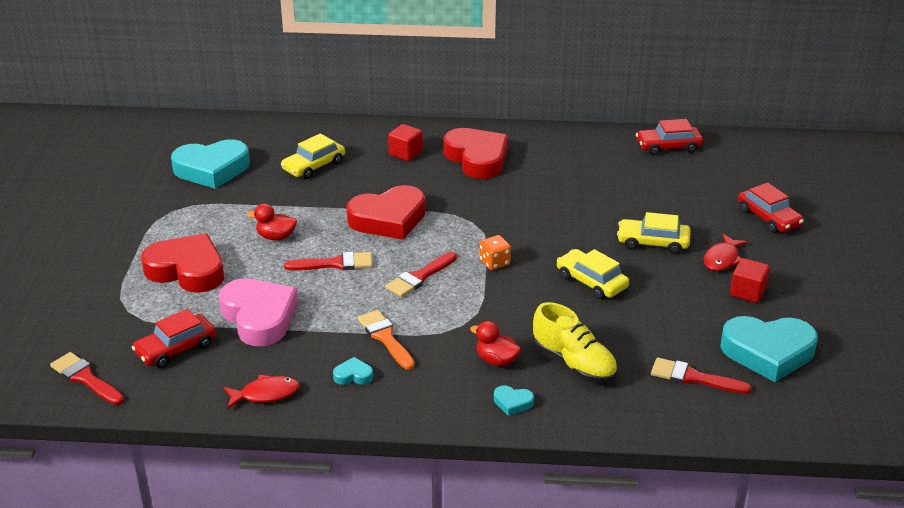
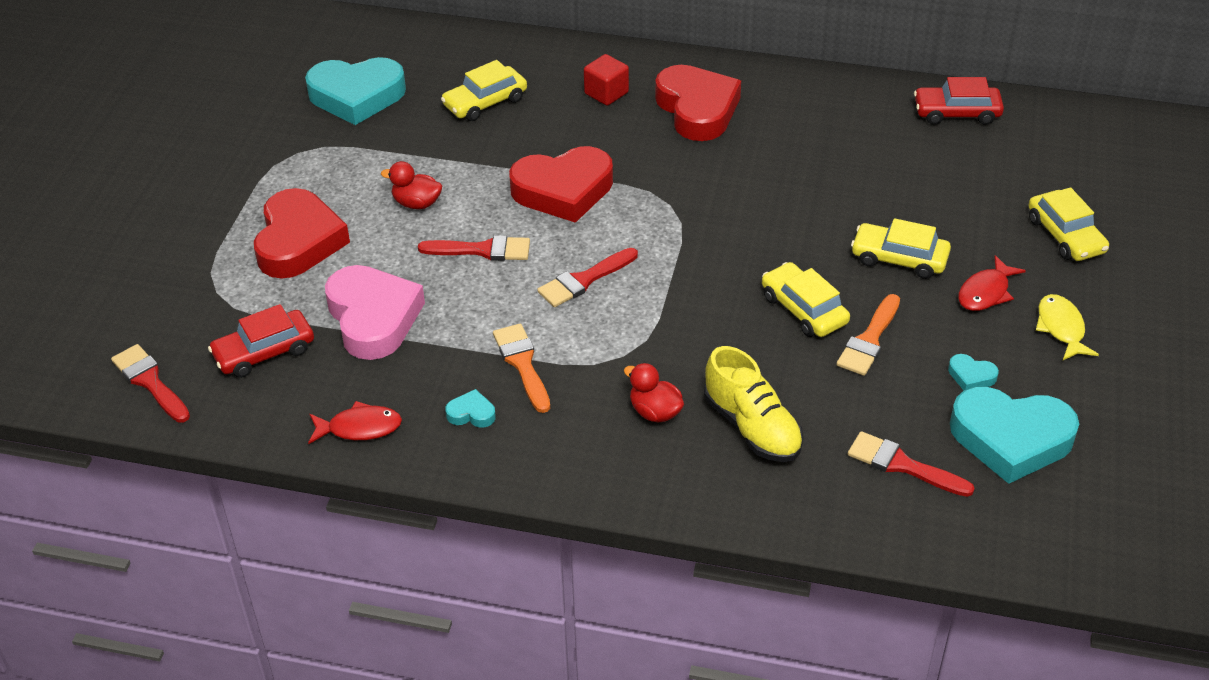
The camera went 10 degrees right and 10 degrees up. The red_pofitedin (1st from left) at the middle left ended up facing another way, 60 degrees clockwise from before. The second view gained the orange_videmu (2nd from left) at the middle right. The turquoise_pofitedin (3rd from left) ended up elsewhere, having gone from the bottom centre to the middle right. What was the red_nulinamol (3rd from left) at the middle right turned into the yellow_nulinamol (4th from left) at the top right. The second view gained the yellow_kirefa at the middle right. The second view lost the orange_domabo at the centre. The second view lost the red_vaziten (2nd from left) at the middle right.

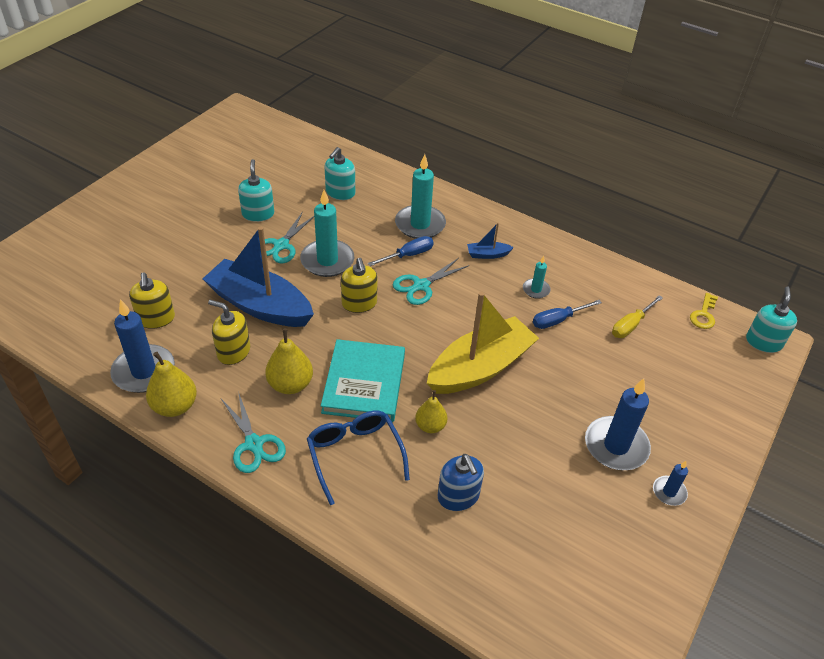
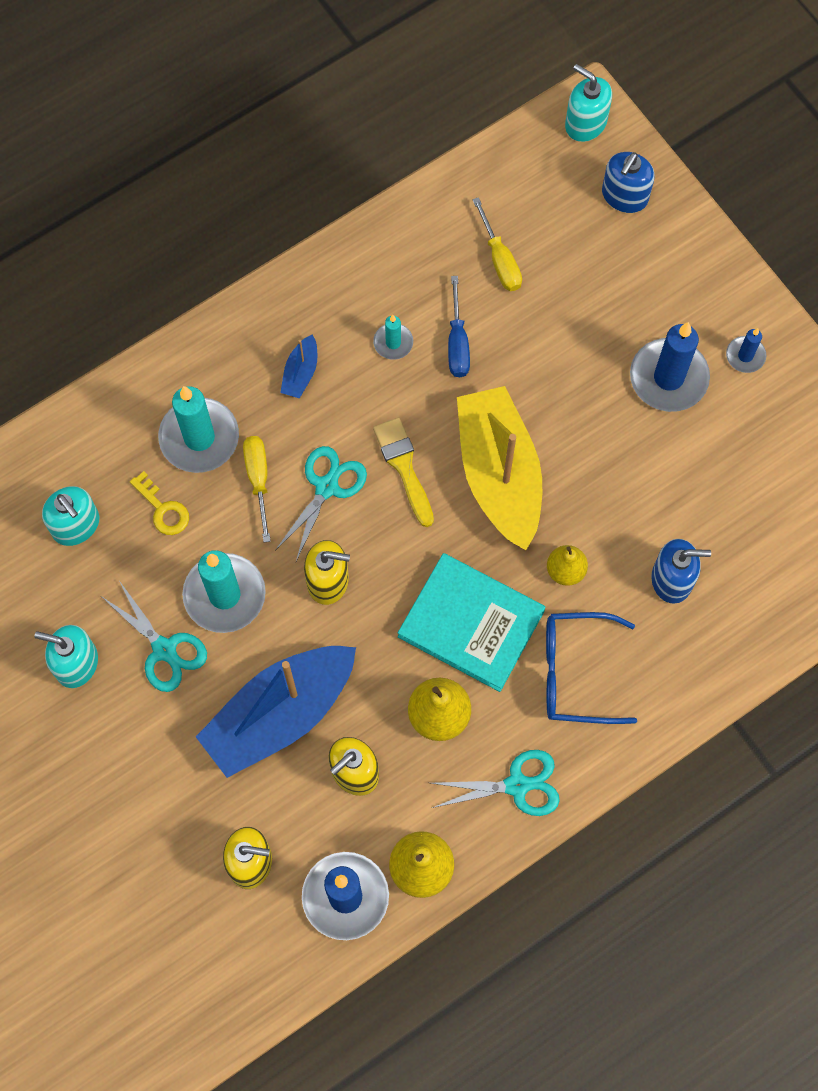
The camera went 65 degrees left and 25 degrees up. The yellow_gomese ended up elsewhere, having gone from the middle right to the middle left. What was the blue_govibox (1st from left) at the centre turned into the yellow_govibox (1st from left) at the middle left. The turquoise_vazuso (3rd from left in the first image) at the centre ended up facing another way, 135 degrees counterclockwise from before. The second view gained the yellow_videmu at the centre. The second view gained the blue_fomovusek (1st from left) at the top right.

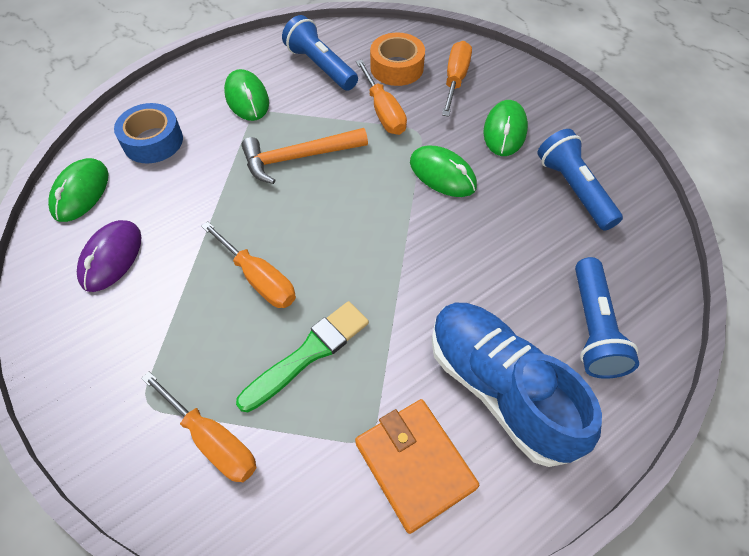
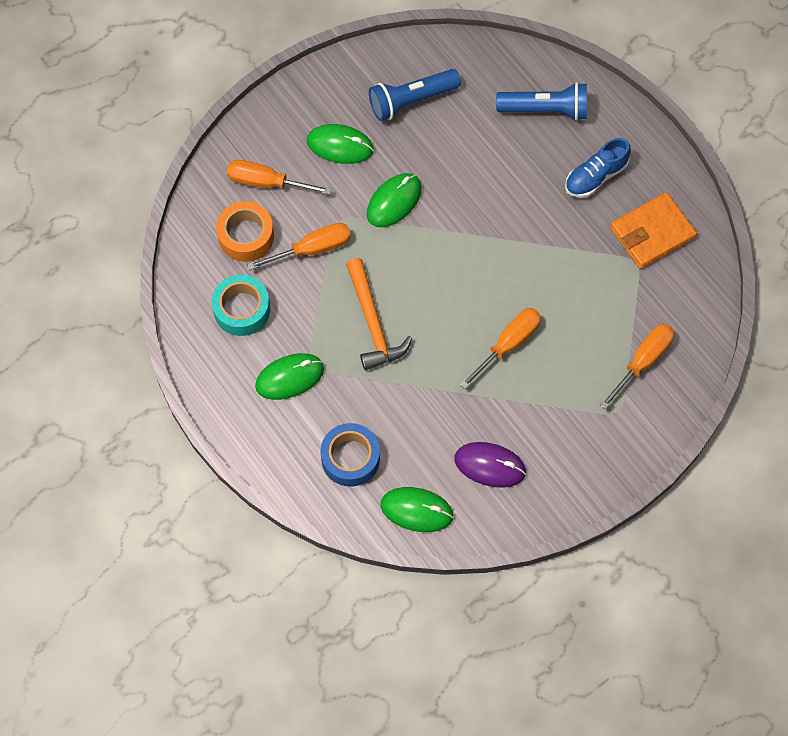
The camera went 90 degrees left and 10 degrees up. Where the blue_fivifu (1st from left) stood at the top centre, the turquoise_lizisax came to stand at the middle left. The size of the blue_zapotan at the bottom right changed by a factor of 0.57. The second view lost the green_videmu at the centre.

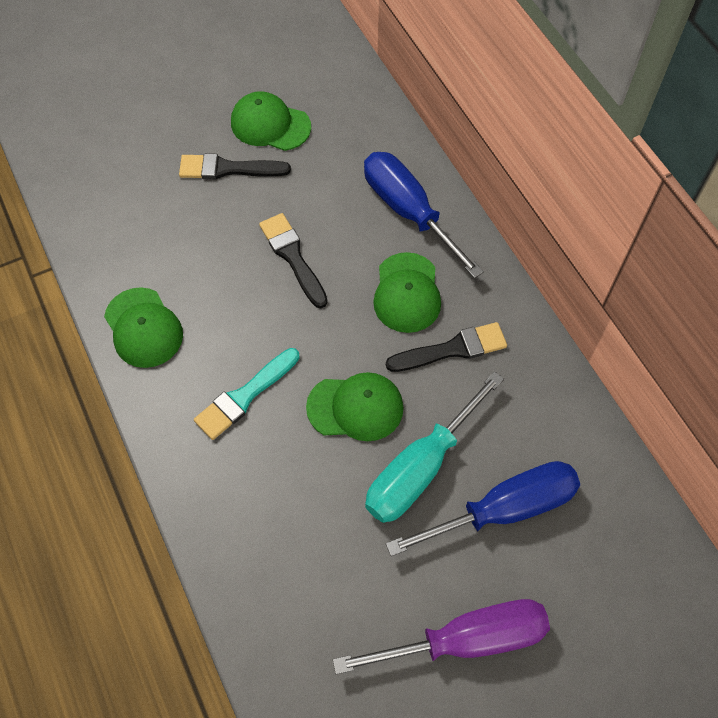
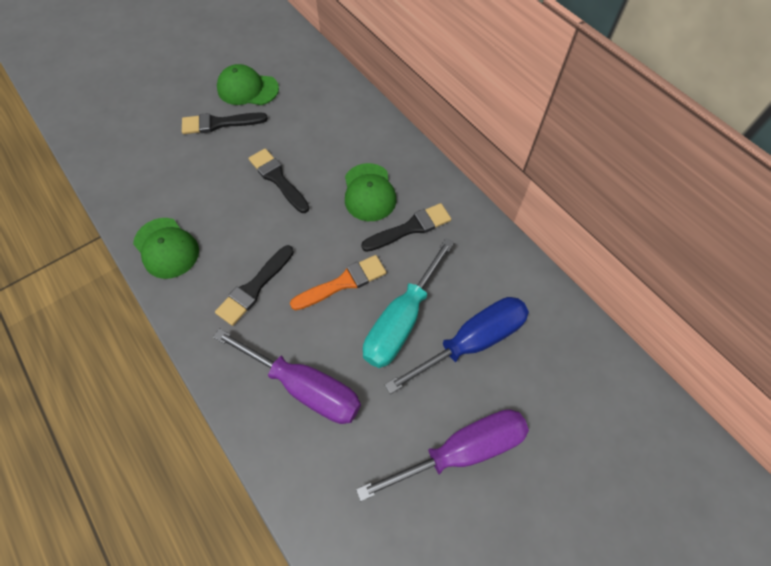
The camera went 10 degrees left and 0 degrees up. The second view gained the purple_govibox (1st from left) at the centre. What was the turquoise_videmu at the centre turned into the black_videmu (2nd from left) at the middle left. Where the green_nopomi (3rd from left) stood at the centre, the orange_videmu came to stand at the centre. The second view lost the blue_govibox (1st from left) at the top centre.

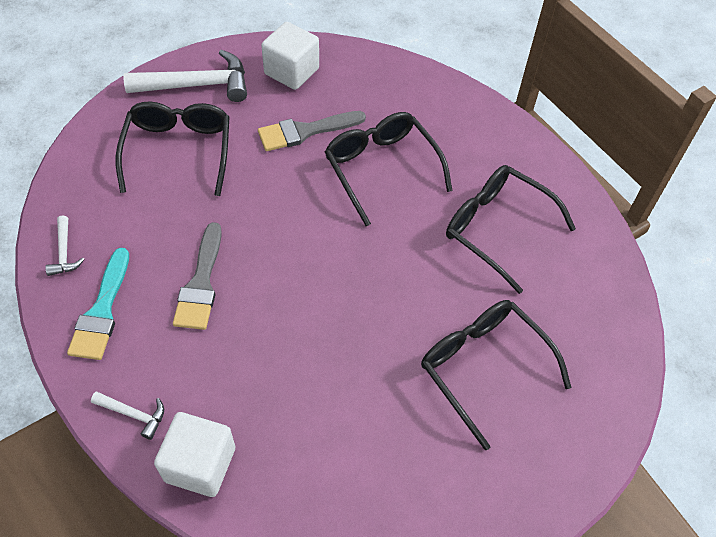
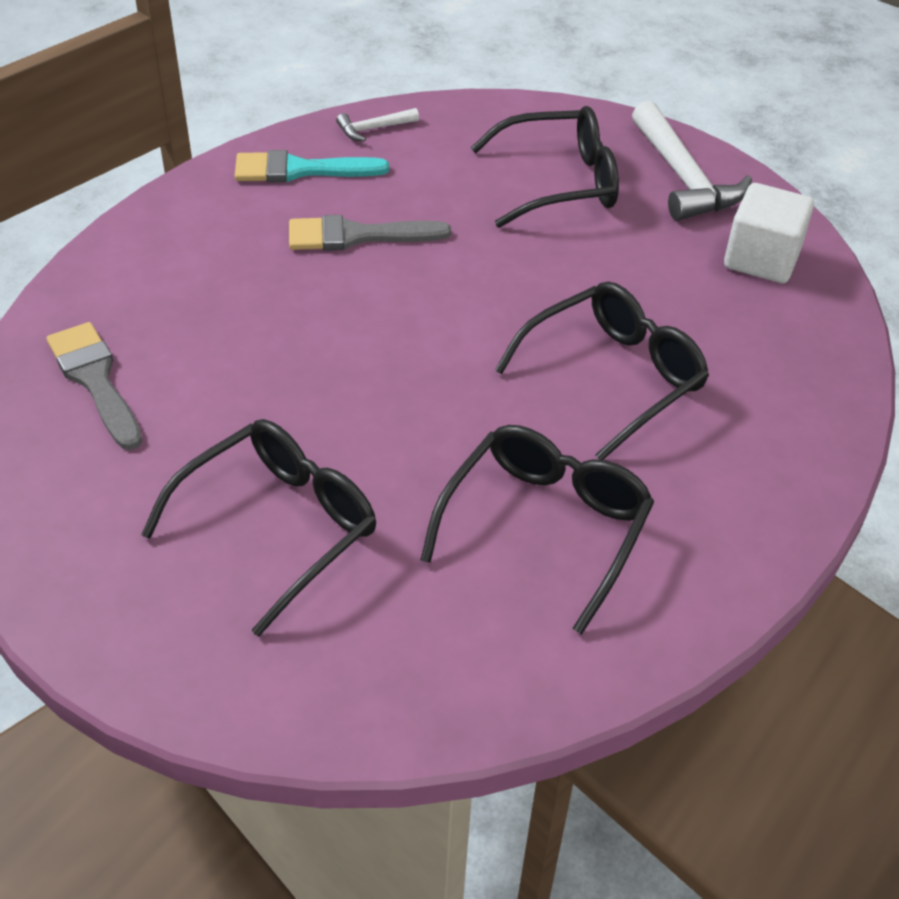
The camera went 80 degrees right and 10 degrees down. The grey_videmu (2nd from left in the first image) ended up elsewhere, having gone from the top centre to the middle left. The second view lost the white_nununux (2nd from left) at the bottom left. The second view lost the white_vaziten (1st from left) at the bottom left.

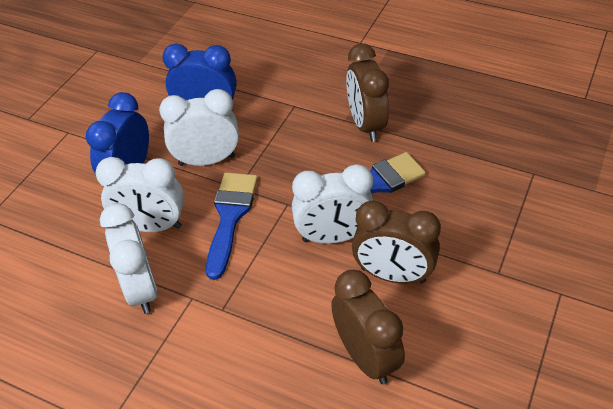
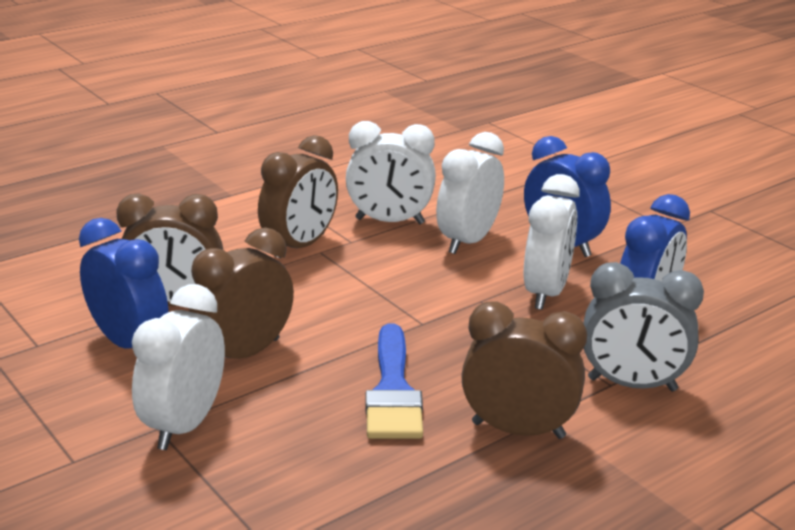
The camera went 115 degrees right and 20 degrees down. The second view gained the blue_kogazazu (1st from left) at the middle left. The white_kogazazu (4th from left in the first image) ended up elsewhere, having gone from the centre to the bottom left. The second view gained the brown_kogazazu (3rd from left) at the centre. The second view gained the grey_kogazazu at the middle right. The second view lost the blue_videmu (1st from left) at the centre.

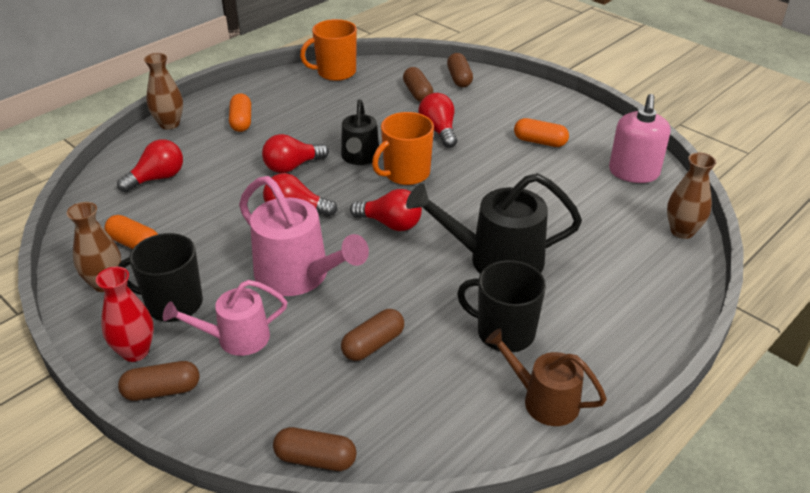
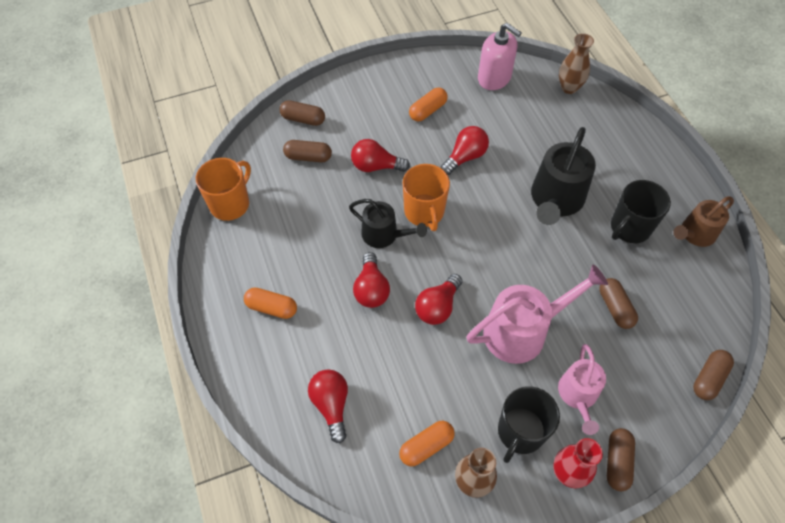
The camera went 65 degrees left and 20 degrees up. The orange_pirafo (1st from left) at the top centre ended up facing another way, 150 degrees counterclockwise from before. The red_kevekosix (4th from left in the first image) ended up elsewhere, having gone from the centre to the top centre. The second view lost the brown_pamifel (2nd from left) at the top left.

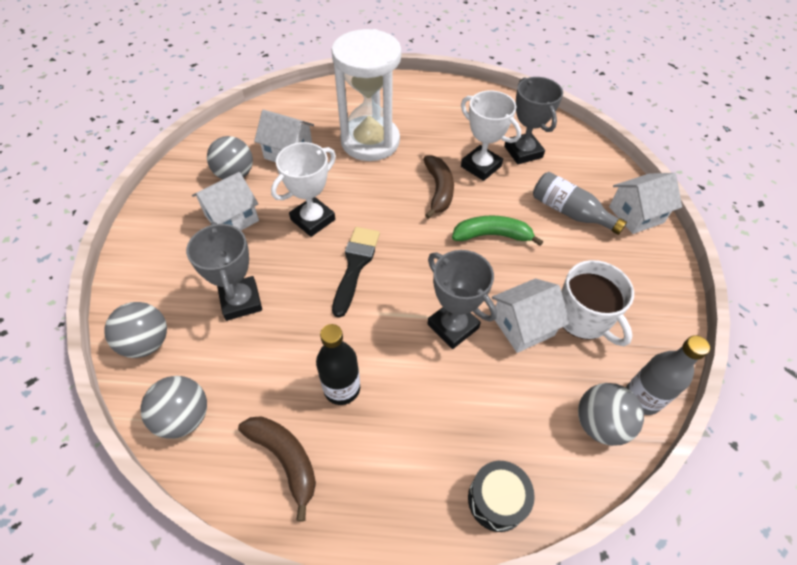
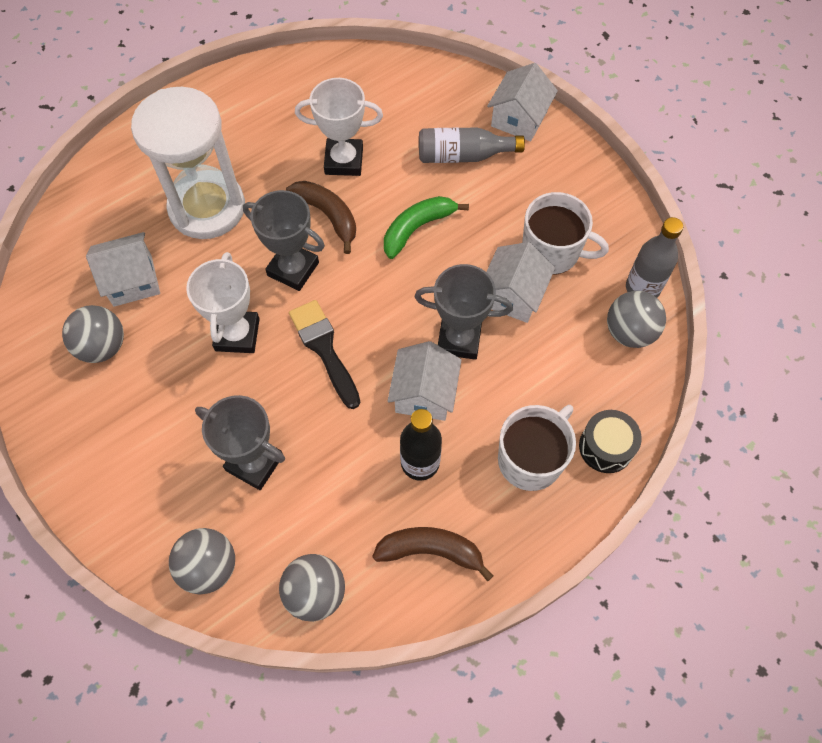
The camera went 40 degrees left and 10 degrees up. The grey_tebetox (3rd from left in the first image) ended up elsewhere, having gone from the top right to the top centre. The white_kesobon (1st from left in the first image) ended up elsewhere, having gone from the middle left to the centre. The second view gained the white_pirafo (1st from left) at the centre.

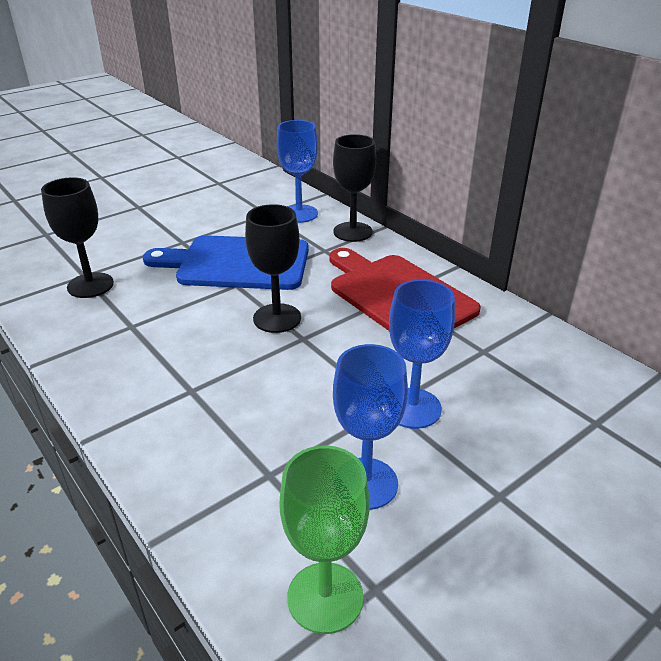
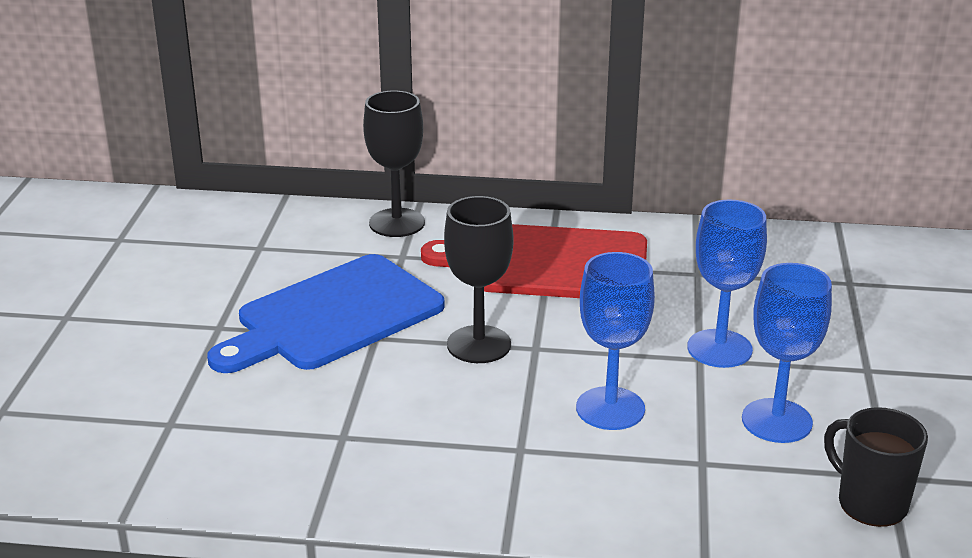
The camera went 45 degrees left and 5 degrees down. The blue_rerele (1st from left) ended up elsewhere, having gone from the top centre to the centre. Where the green_rerele stood at the bottom centre, the black_pirafo came to stand at the bottom right. The second view lost the black_rerele (1st from left) at the middle left.

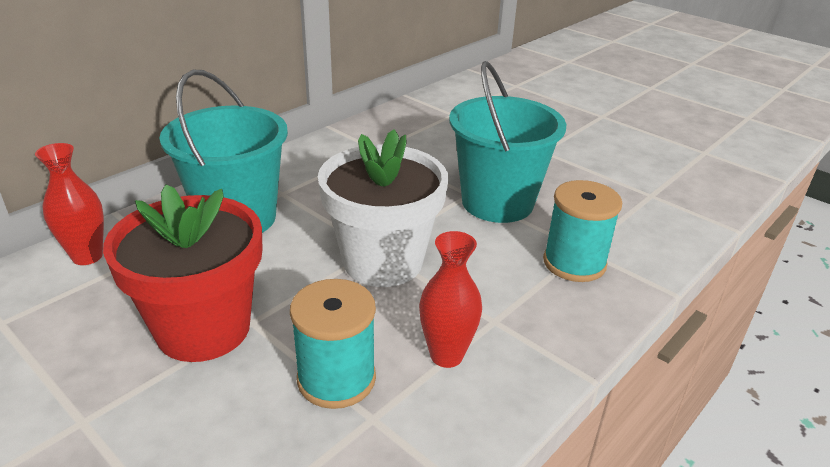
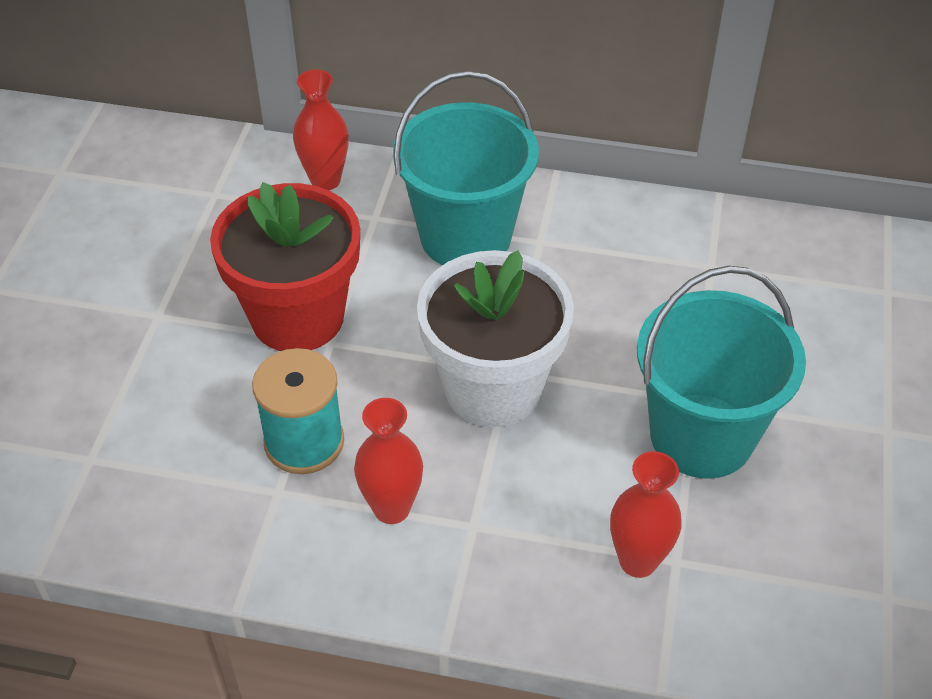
The camera went 60 degrees right and 15 degrees up. Where the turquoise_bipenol (2nd from left) stood at the middle right, the red_pamifel (3rd from left) came to stand at the bottom right.

